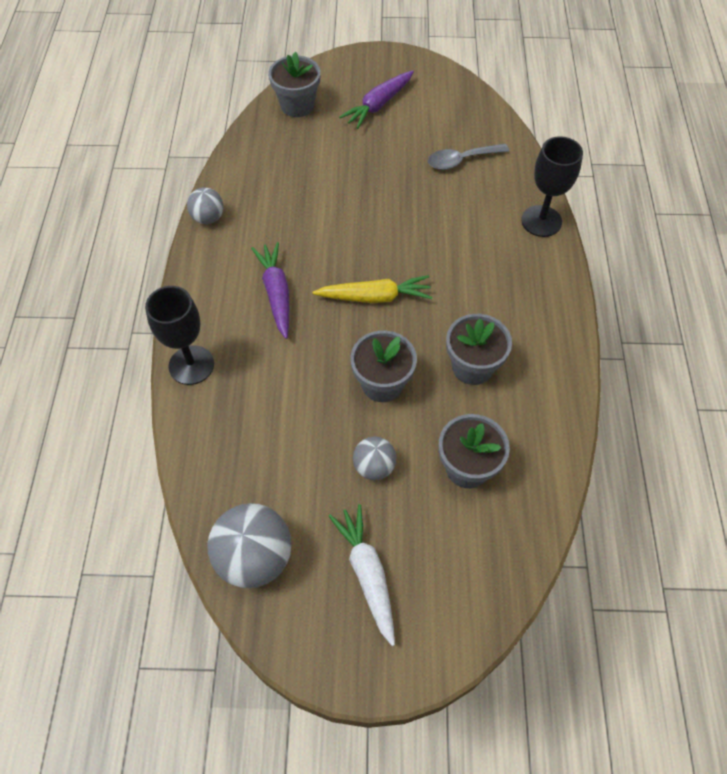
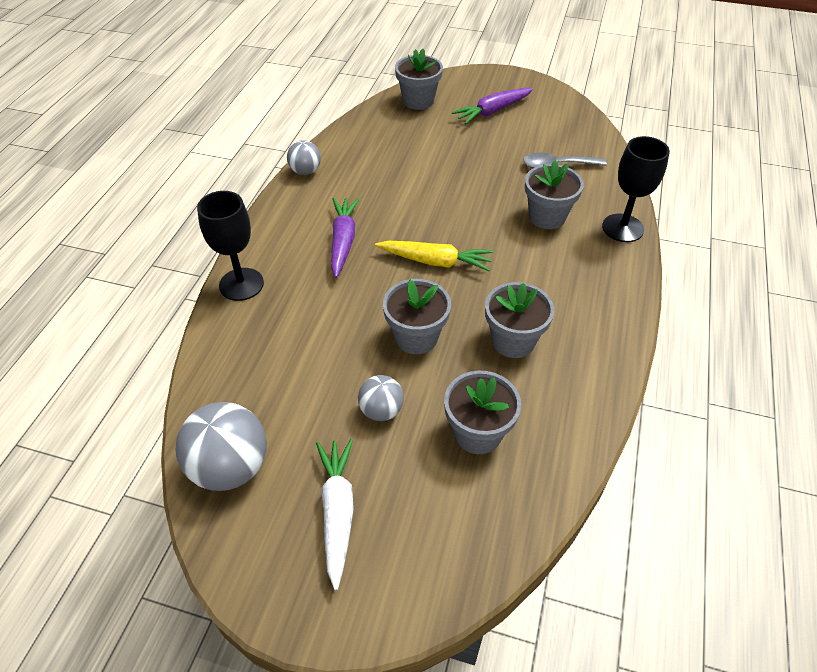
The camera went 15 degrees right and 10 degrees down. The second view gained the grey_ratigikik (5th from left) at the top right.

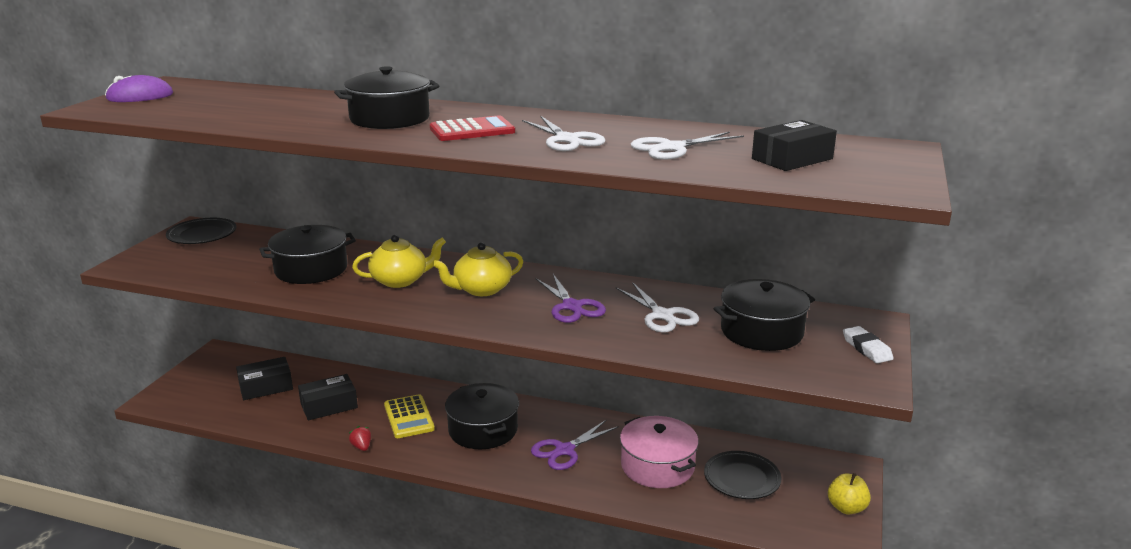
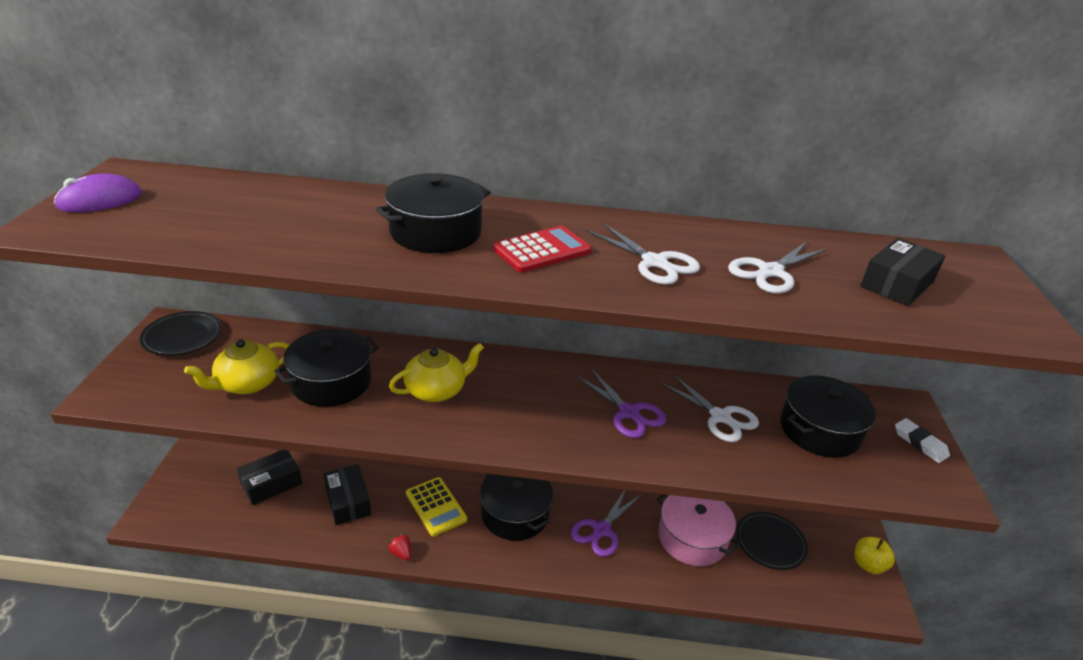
The camera went 15 degrees left and 10 degrees up. The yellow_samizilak (2nd from left in the first image) ended up elsewhere, having gone from the centre to the middle left. The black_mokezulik (2nd from left) at the bottom left ended up facing another way, 75 degrees counterclockwise from before.

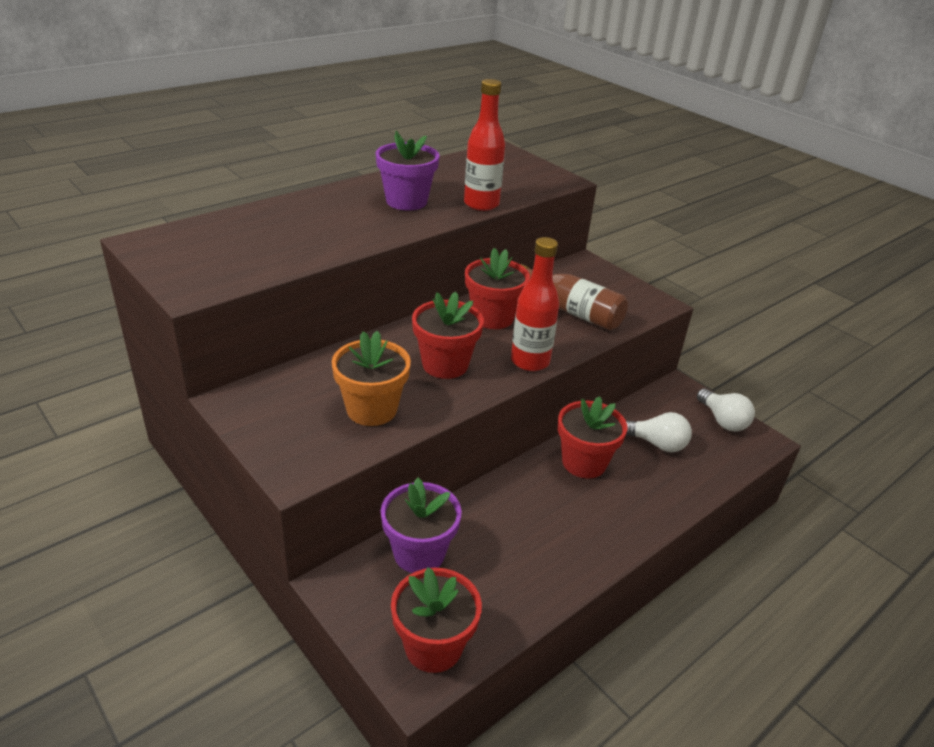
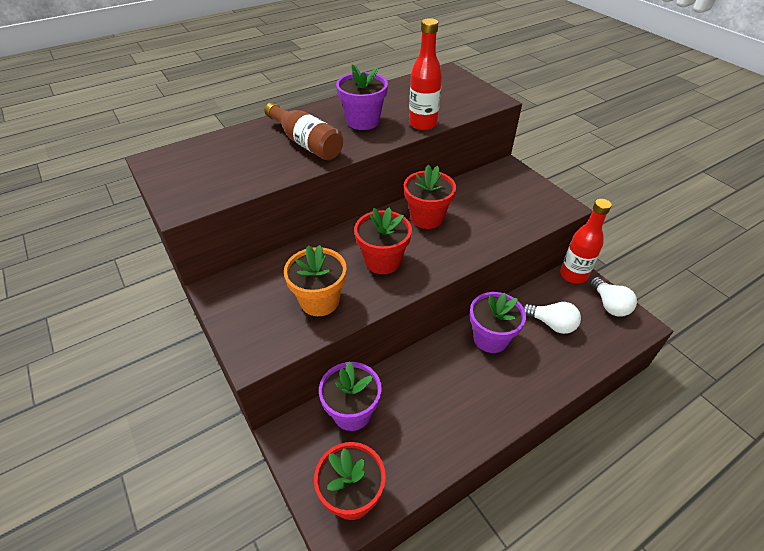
The camera went 10 degrees right and 10 degrees up. The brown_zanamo ended up elsewhere, having gone from the centre to the top centre. What was the red_ratigikik (4th from left) at the centre turned into the purple_ratigikik (3rd from left) at the centre. The red_zanamo (2nd from left) ended up elsewhere, having gone from the centre to the middle right.

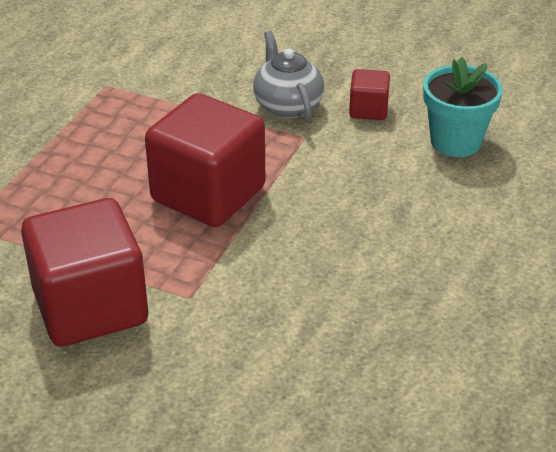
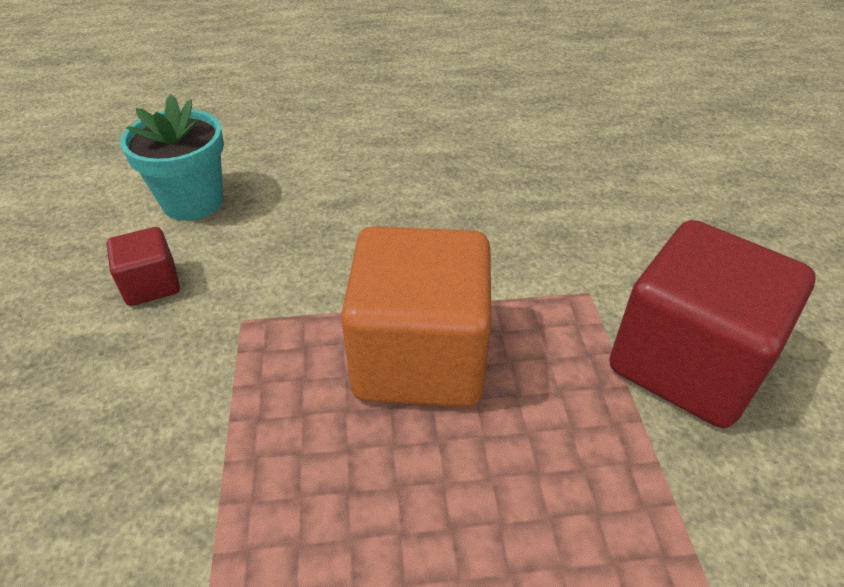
The camera went 120 degrees left and 5 degrees up. What was the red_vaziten (2nd from left) at the centre turned into the orange_vaziten at the centre. The second view lost the grey_samizilak at the top centre.

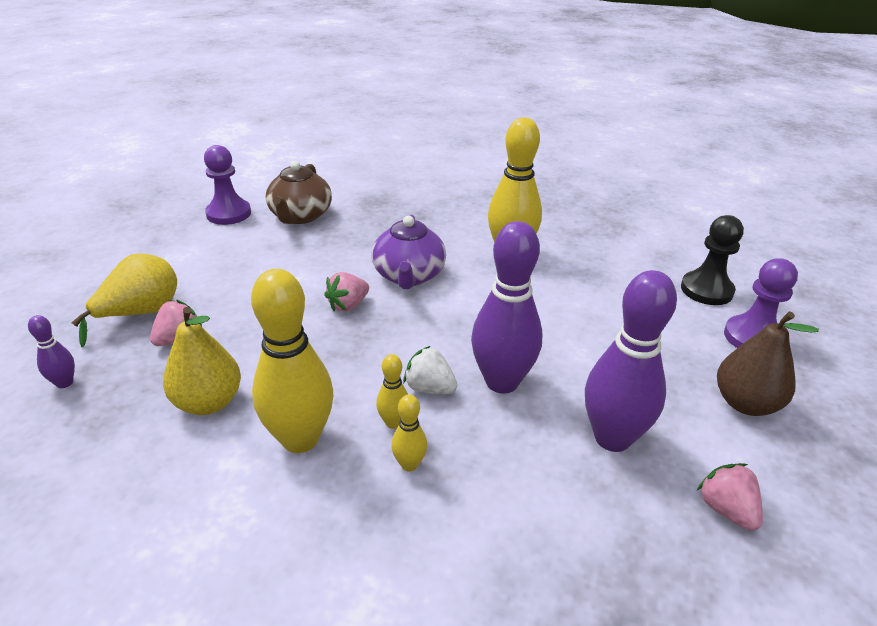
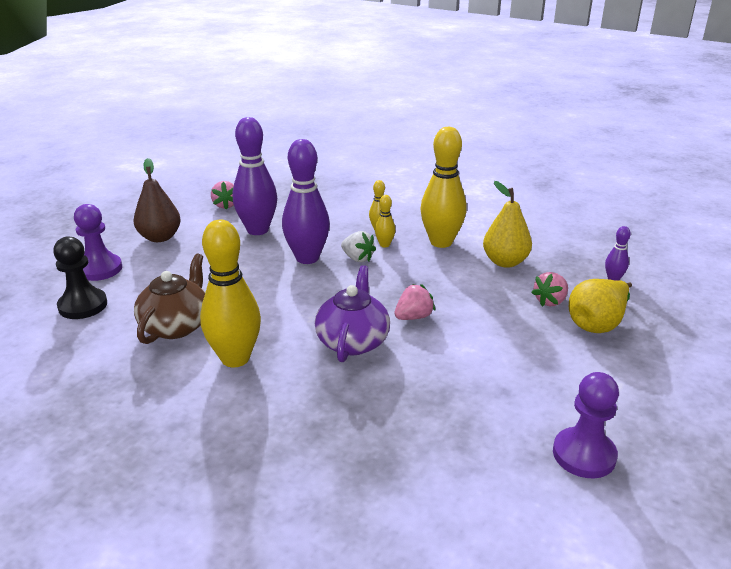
The camera went 170 degrees left and 5 degrees down. The brown_samizilak ended up elsewhere, having gone from the top centre to the middle left.

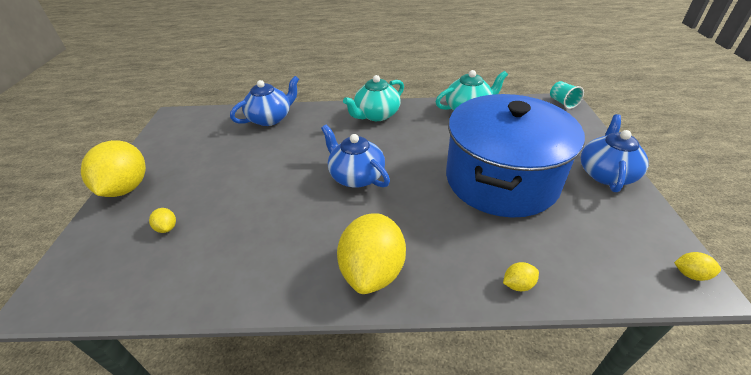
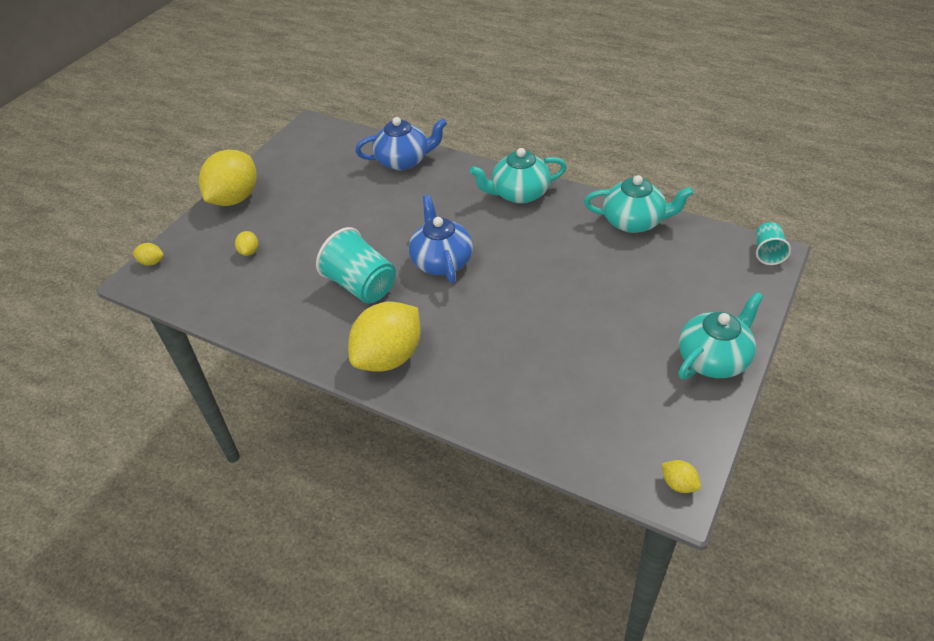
The camera went 30 degrees right and 5 degrees up. The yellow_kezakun (4th from left in the first image) ended up elsewhere, having gone from the bottom right to the middle left. The second view gained the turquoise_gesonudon (1st from left) at the centre. What was the blue_samizilak (3rd from left) at the middle right turned into the turquoise_samizilak (3rd from left) at the middle right. The second view lost the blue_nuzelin at the middle right.

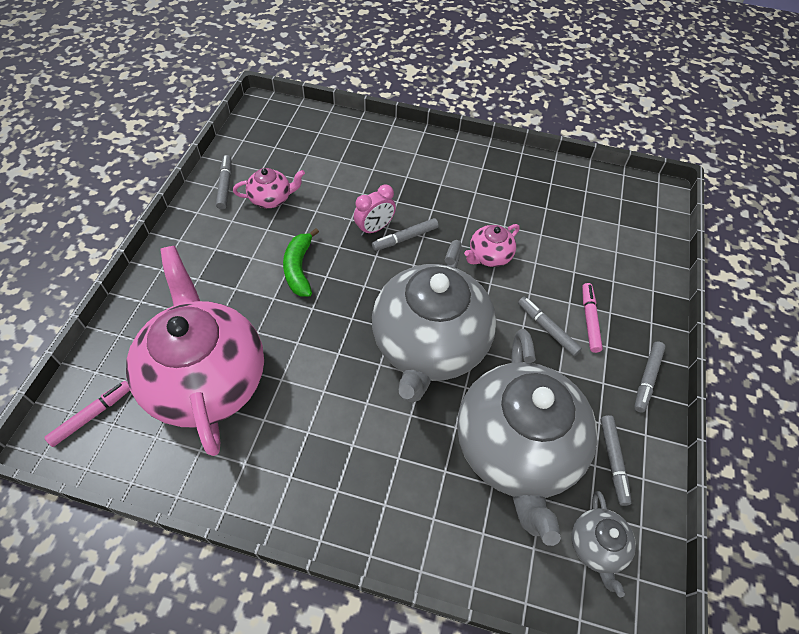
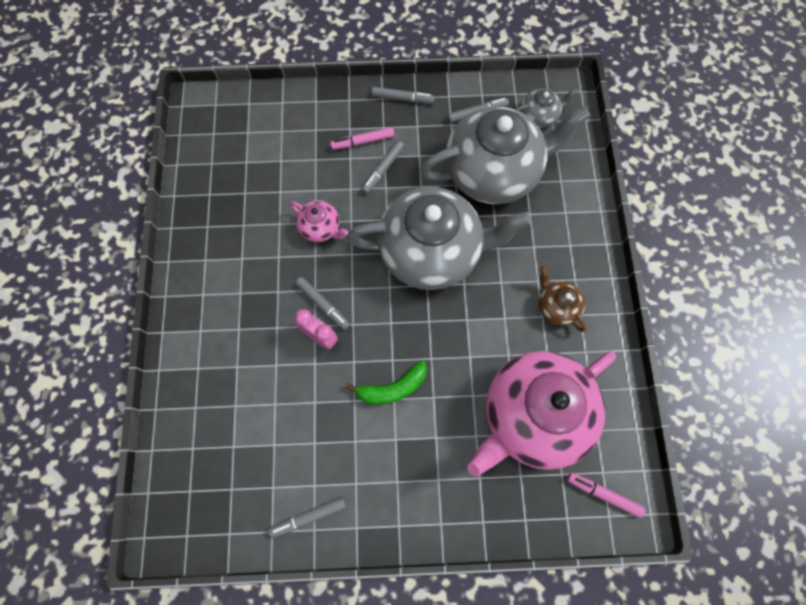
The camera went 105 degrees left and 15 degrees up. The second view gained the brown_samizilak at the middle right. The second view lost the pink_samizilak (2nd from left) at the top centre.

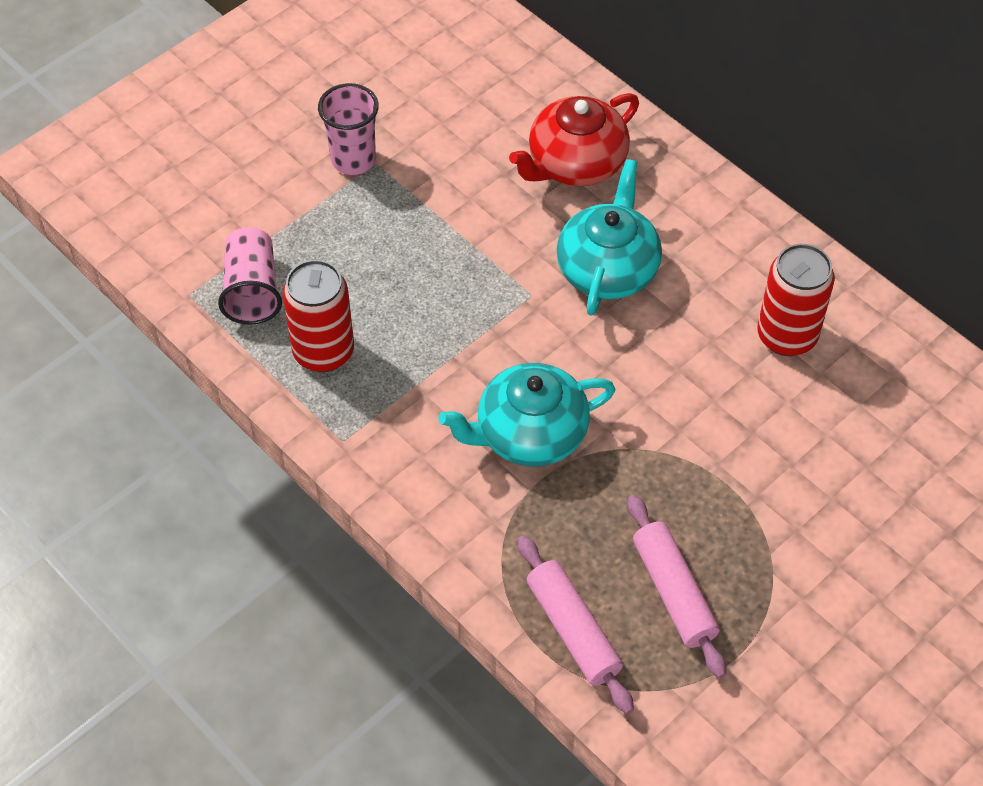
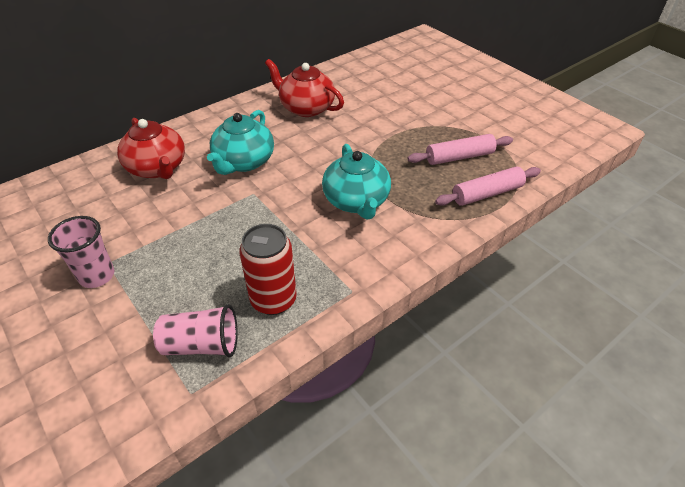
The camera went 85 degrees left and 10 degrees down. The turquoise_samizilak (2nd from left in the first image) at the top centre ended up facing another way, 90 degrees counterclockwise from before. Where the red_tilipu (2nd from left) stood at the middle right, the red_samizilak (2nd from left) came to stand at the top centre.

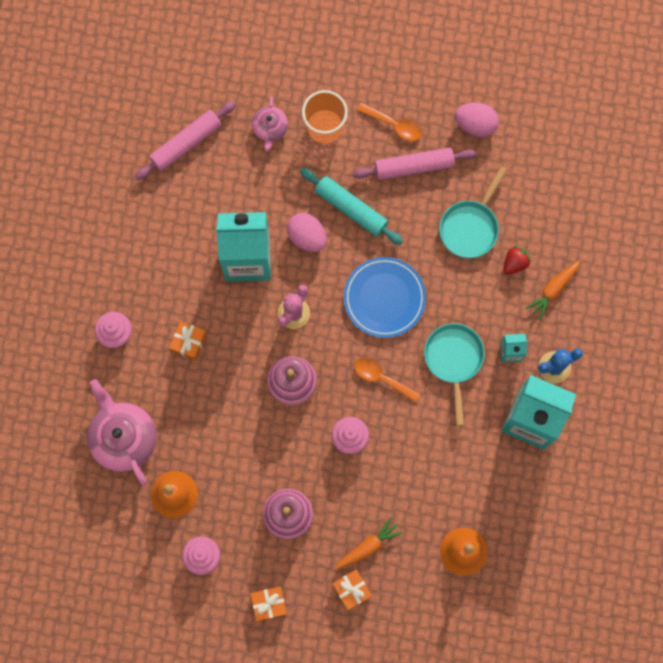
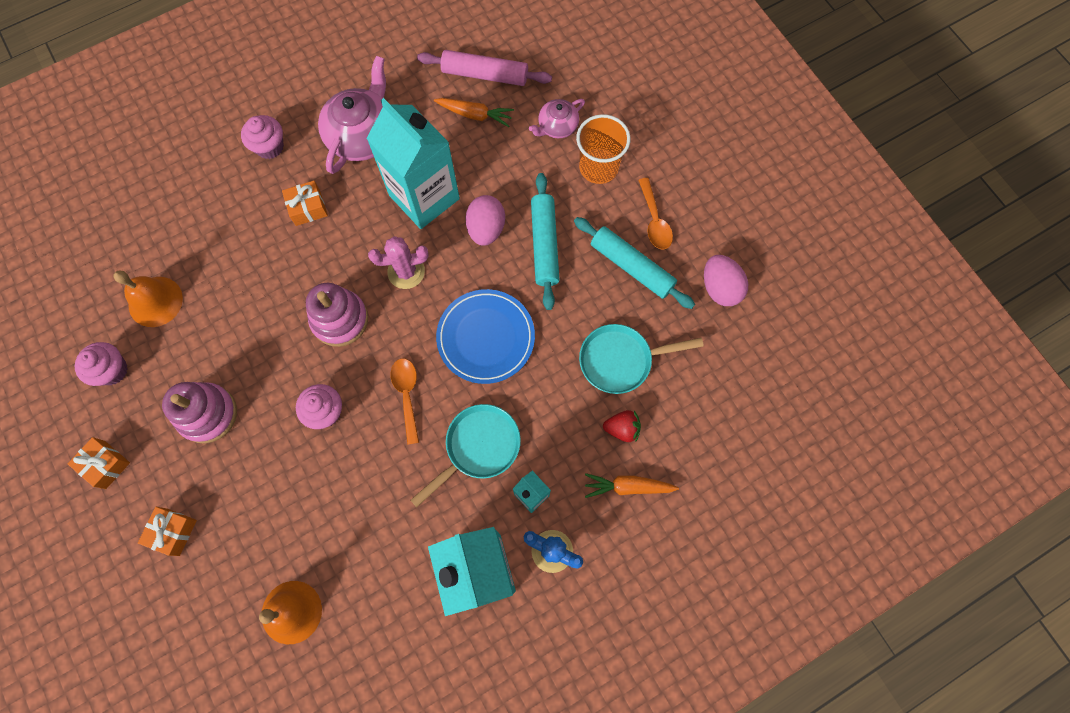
The camera went 50 degrees right and 5 degrees down. The pink_samizilak (1st from left) ended up elsewhere, having gone from the middle left to the top left. The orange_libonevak (1st from left) ended up elsewhere, having gone from the bottom centre to the top centre. What was the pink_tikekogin (2nd from left) at the top centre turned into the turquoise_tikekogin (2nd from left) at the centre.

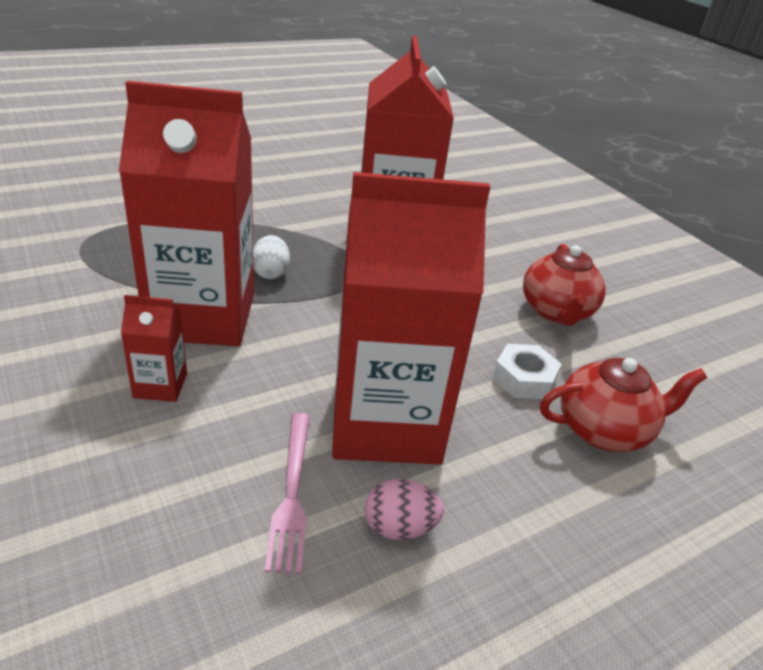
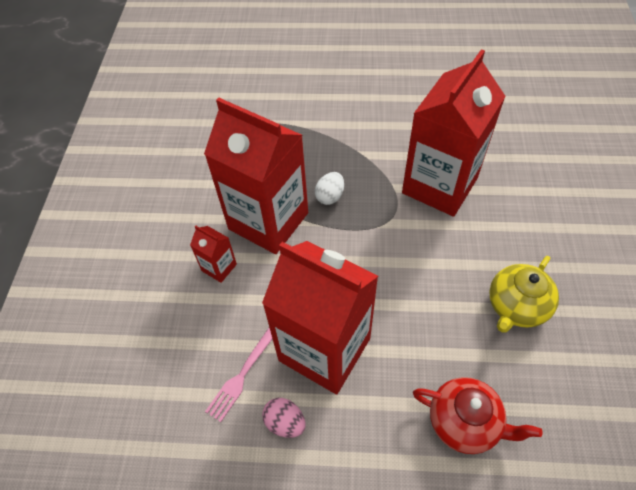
The camera went 40 degrees right and 20 degrees up. What was the red_samizilak (1st from left) at the middle right turned into the yellow_samizilak at the middle right. The second view lost the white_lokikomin at the middle right.

